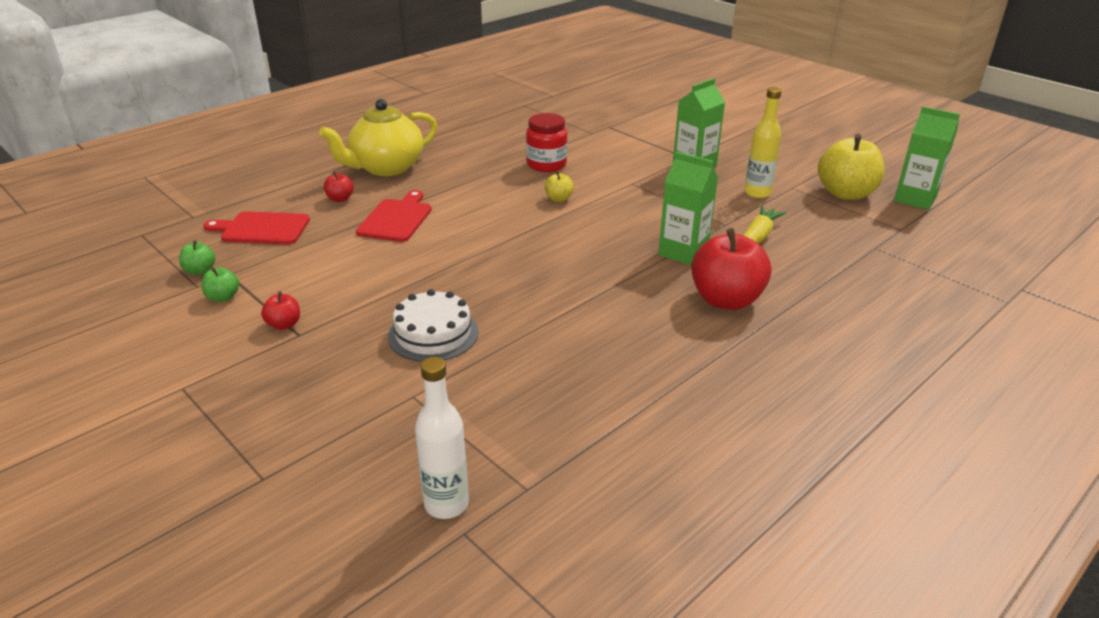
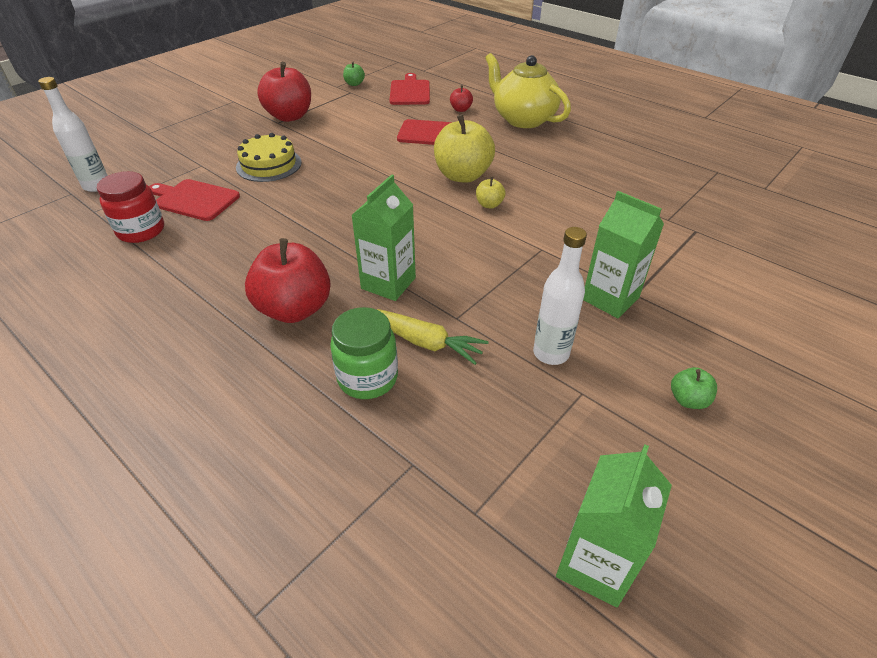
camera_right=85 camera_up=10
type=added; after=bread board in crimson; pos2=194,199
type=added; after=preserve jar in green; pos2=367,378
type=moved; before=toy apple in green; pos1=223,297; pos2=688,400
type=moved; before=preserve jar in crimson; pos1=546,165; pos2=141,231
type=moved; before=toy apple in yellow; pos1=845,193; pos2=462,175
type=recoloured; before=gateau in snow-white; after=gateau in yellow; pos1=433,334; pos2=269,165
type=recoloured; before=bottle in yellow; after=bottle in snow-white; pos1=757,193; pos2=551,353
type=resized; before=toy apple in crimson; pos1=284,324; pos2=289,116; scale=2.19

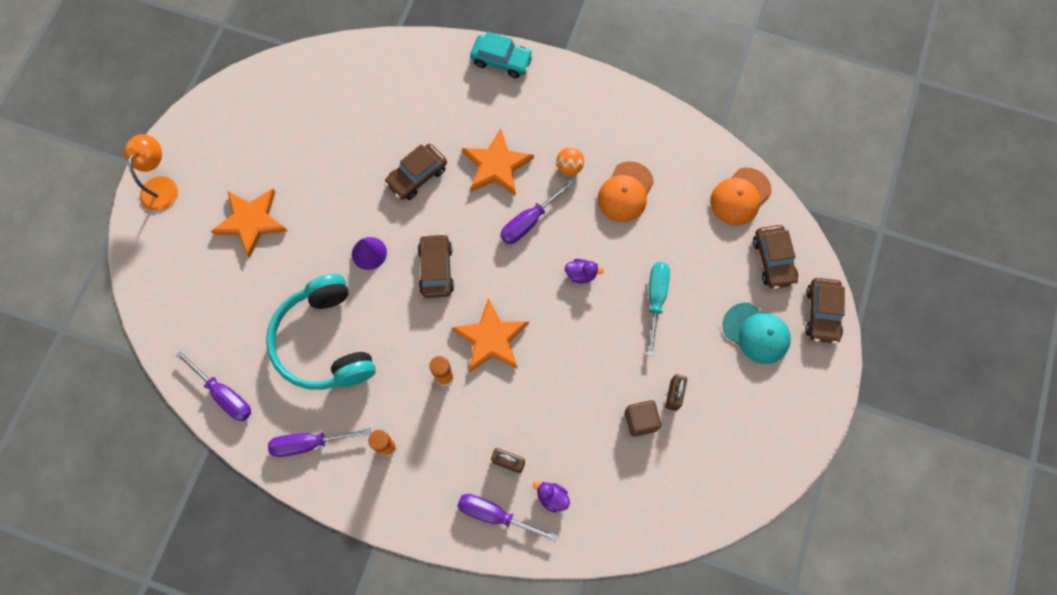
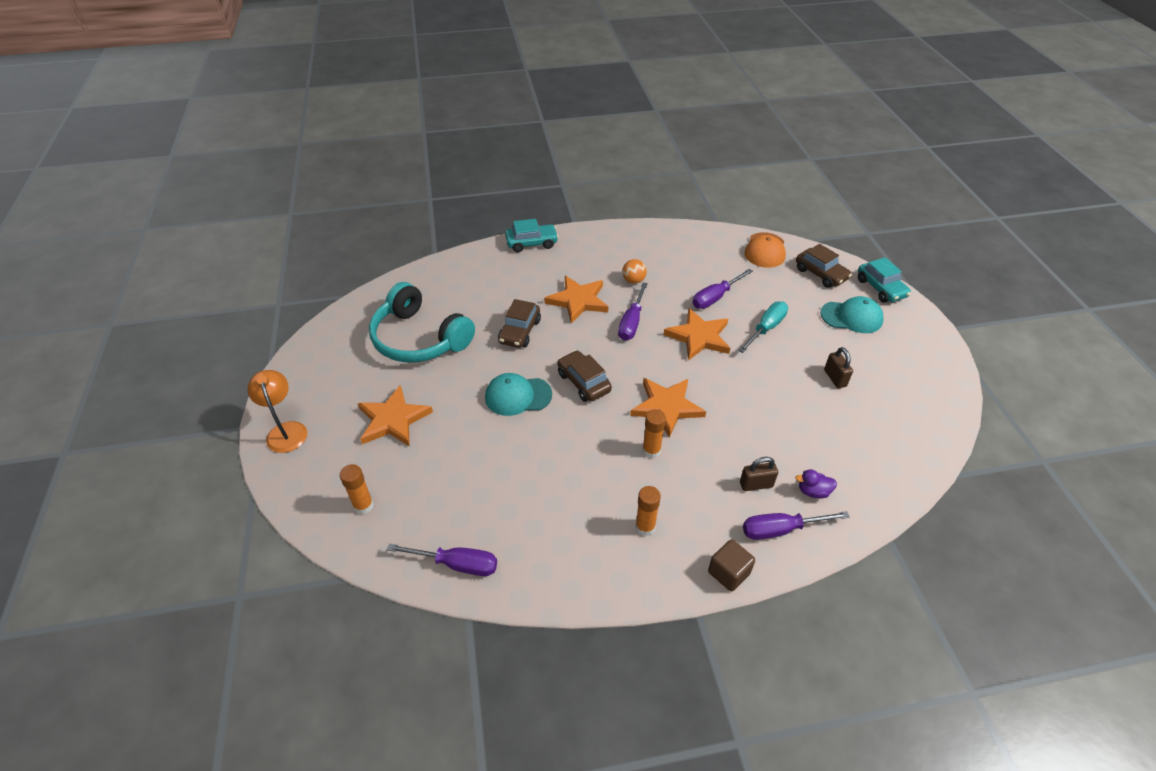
camera_right=-30 camera_up=-25
type=removed; before=peaked cap in bright orange; pos1=625,192
type=added; after=glue in bright orange; pos2=363,505
type=moved; before=over-ear headphones in teal; pos1=324,342; pos2=419,339
type=moved; before=hand screwdriver in violet; pos1=309,443; pos2=715,297
type=moved; before=solid cube in russet; pos1=640,420; pos2=728,573
type=replaced; before=solid cone in violet; after=peaked cap in teal; pos1=369,253; pos2=518,396
type=replaced; before=toy duck in violet; after=star shape in bright orange; pos1=581,274; pos2=699,337
type=recoloured; before=toy car in russet; after=toy car in teal; pos1=822,313; pos2=880,288
type=turned; before=hand screwdriver in teal; pos1=655,300; pos2=766,328; turn=60

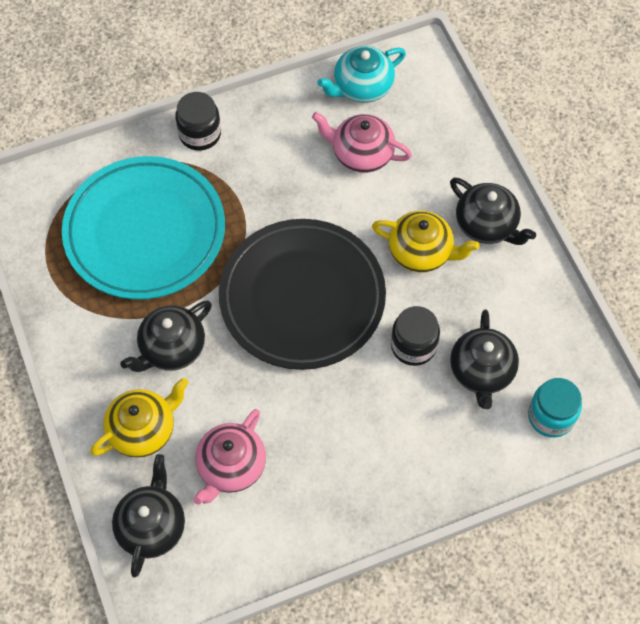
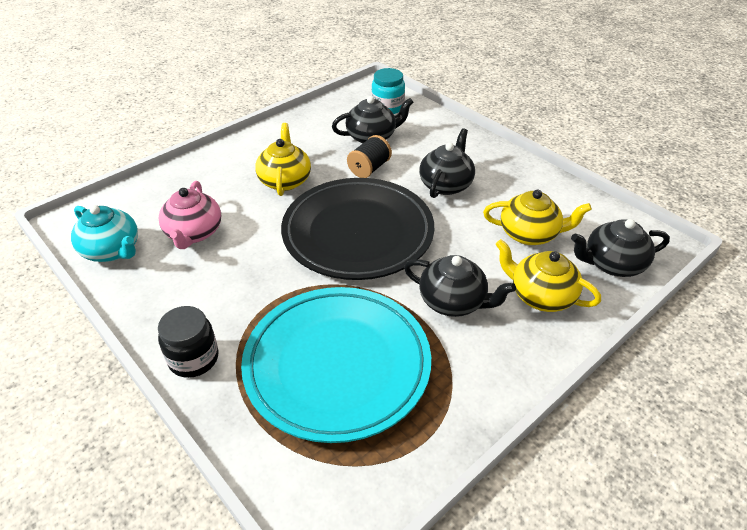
camera_right=-110 camera_up=-20
type=moved; before=tea pot in black; pos1=487,225; pos2=446,184
type=replaced; before=preserve jar in black; after=spool in black; pos1=413,346; pos2=369,168
type=recoloured; before=tea pot in pink; after=tea pot in yellow; pos1=231,467; pos2=530,234

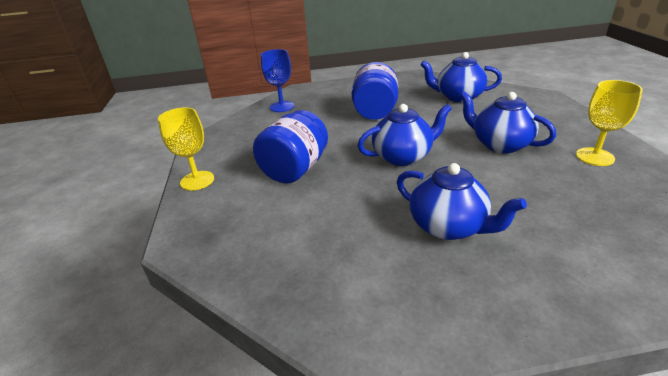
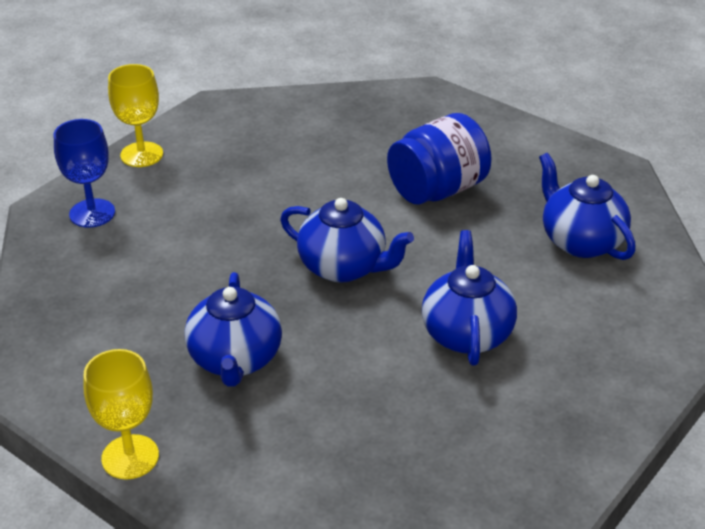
camera_right=45 camera_up=5
type=removed; before=preserve jar in royal blue; pos1=295,169
type=moved; before=wine glass in royal blue; pos1=282,107; pos2=92,213
type=moved; before=wine glass in yellow; pos1=594,157; pos2=130,457

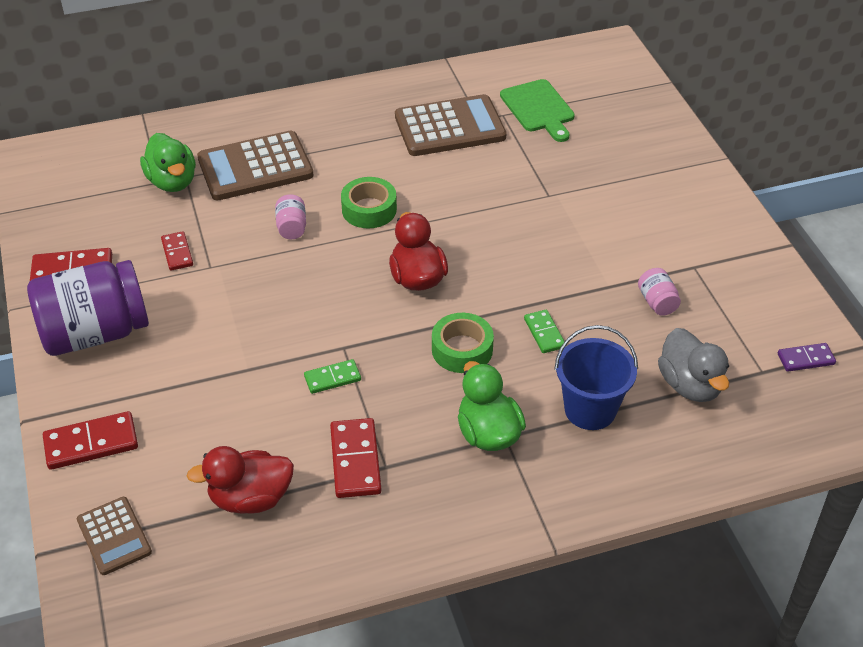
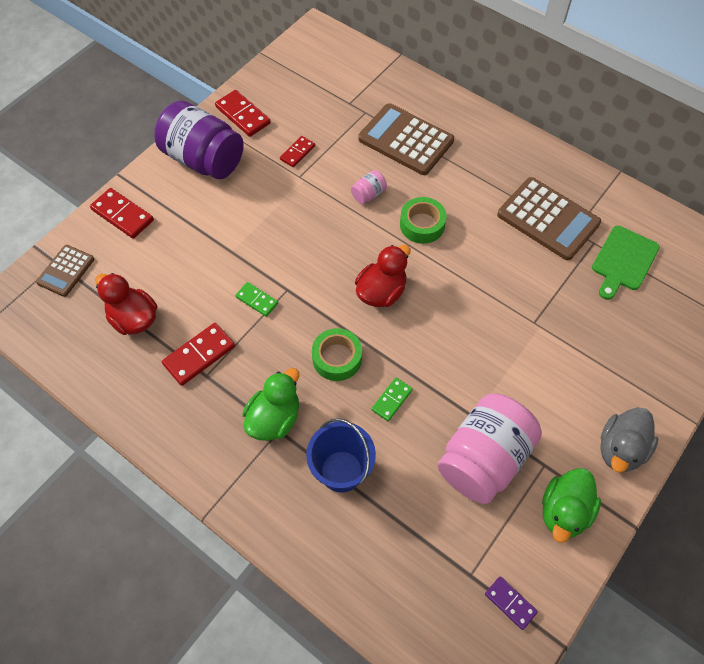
camera_right=55 camera_up=15
type=moved; before=toy duck in green; pos1=172,181; pos2=564,511
type=moved; before=toy duck in grey; pos1=690,385; pos2=620,449
type=resized; before=preserve jar in pink; pos1=657,302; pos2=483,458; scale=2.42

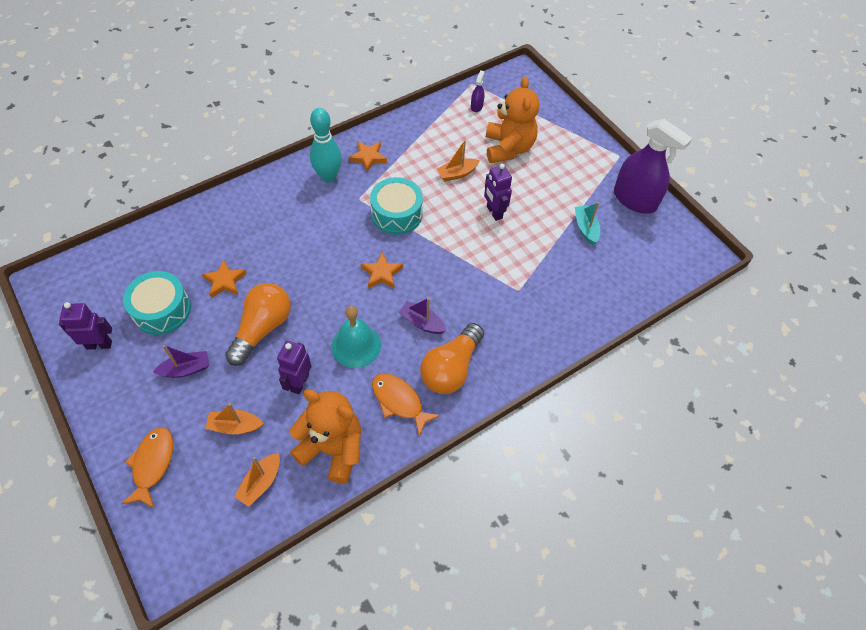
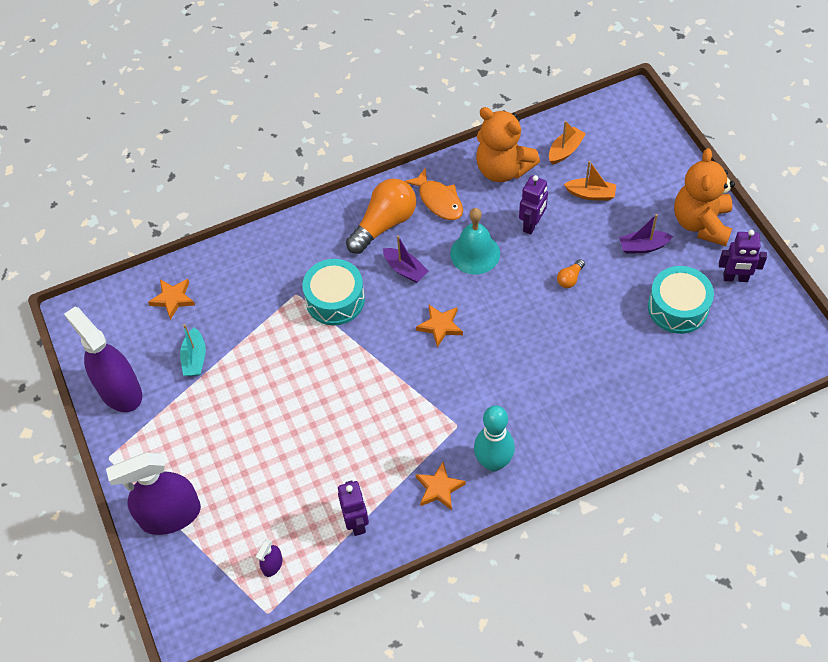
camera_right=-165 camera_up=0
type=removed; before=toy fish in bright orange; pos1=152,464
type=removed; before=sailboat in bright orange; pos1=457,174
type=added; after=spray cleaner in violet; pos2=170,515
type=moved; before=star shape in bright orange; pos1=225,281; pos2=173,299
type=moved; before=toy drum in teal; pos1=396,214; pos2=335,300
type=moved; before=toy robot in violet; pos1=494,212; pos2=357,522
type=moved; before=stuffed bear in bright orange; pos1=508,148; pos2=701,223
type=resized; before=light bulb in bright orange; pos1=262,328; pos2=570,278; scale=0.43

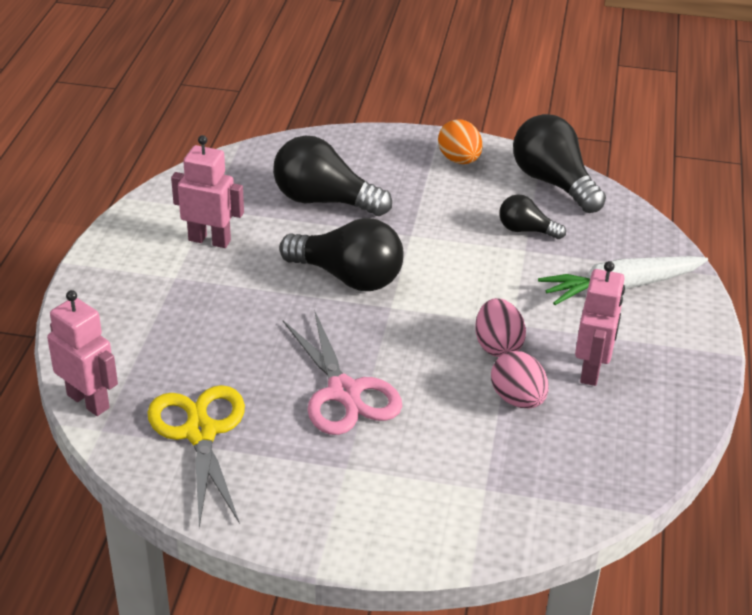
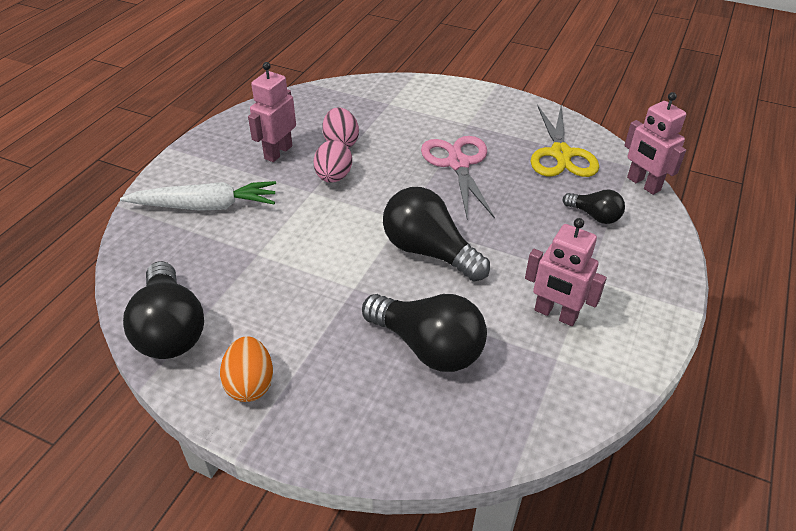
camera_right=-165 camera_up=5
type=moved; before=light bulb in black; pos1=526,230; pos2=594,216

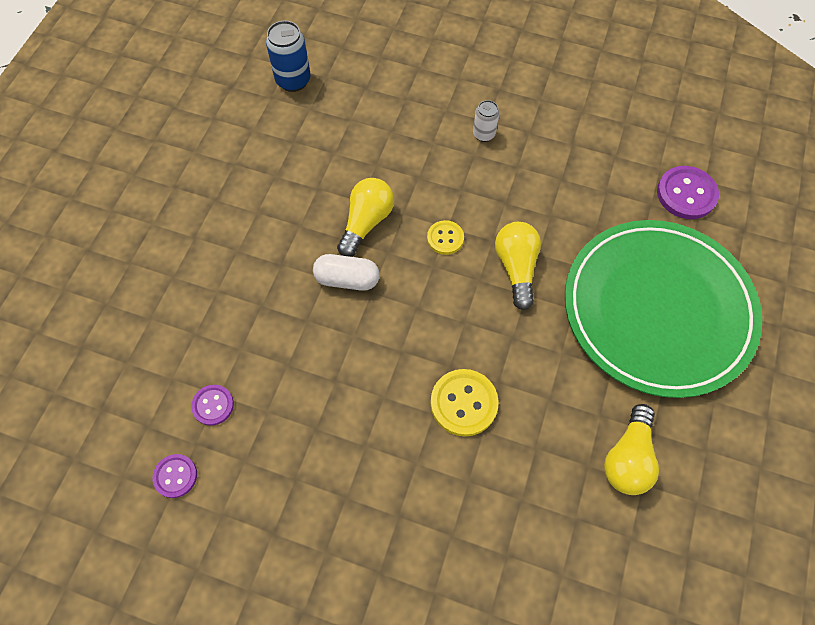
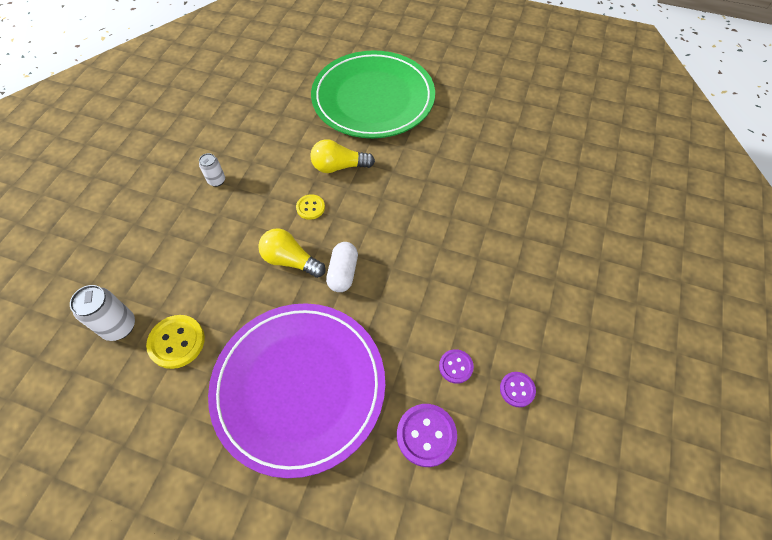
camera_right=-90 camera_up=-5
type=removed; before=light bulb in yellow; pos1=628,458
type=added; after=plate in violet; pos2=299,387
type=moved; before=sewing button in yellow; pos1=464,403; pos2=177,342
type=moved; before=sewing button in violet; pos1=686,194; pos2=426,435
type=recoloured; before=can in royal blue; after=can in snow-white; pos1=293,80; pos2=119,326

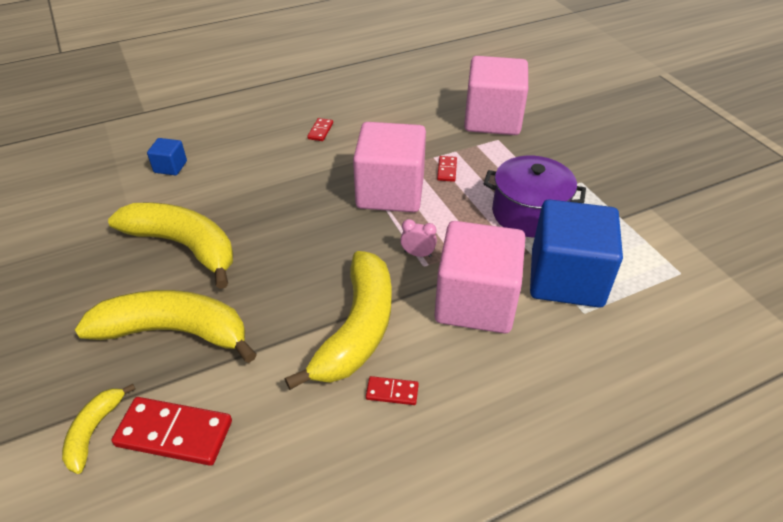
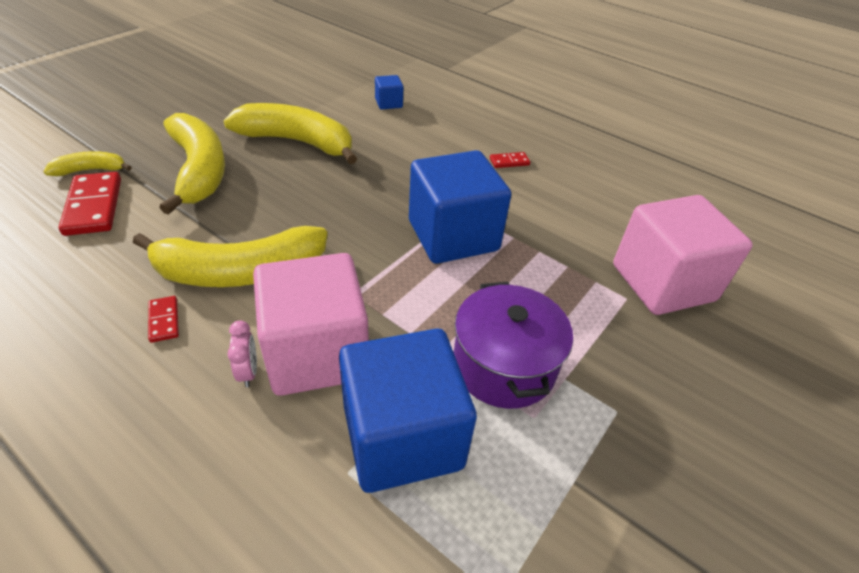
camera_right=60 camera_up=0
type=removed; before=domino tile in crimson; pos1=447,170
type=moved; before=clock in pink; pos1=418,254; pos2=248,372
type=recoloured; before=solid cube in pink; after=solid cube in royal blue; pos1=390,192; pos2=453,235
type=turned; before=banana in yellow; pos1=184,246; pos2=297,142; turn=-75

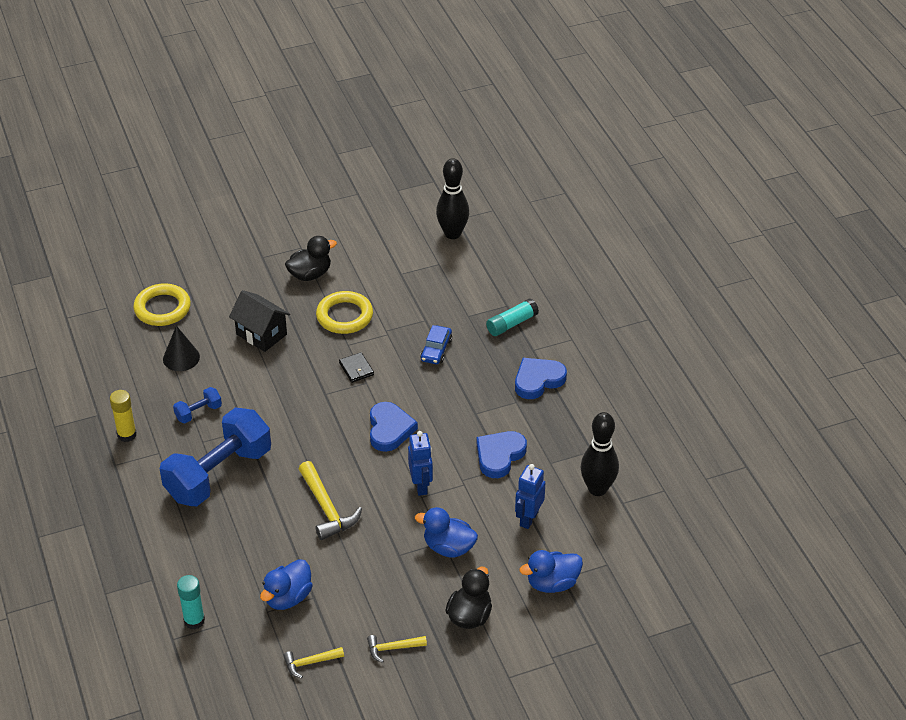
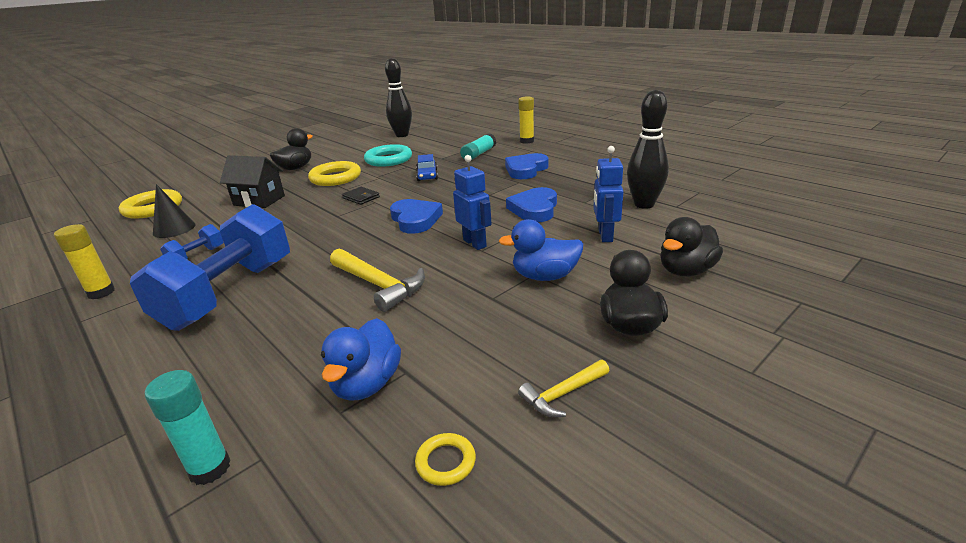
camera_right=-20 camera_up=-15
type=added; after=ring in teal; pos2=388,159
type=added; after=glue in yellow; pos2=526,141
type=replaced; before=carpenter's hammer in yellow; after=ring in yellow; pos1=310,663; pos2=446,462
type=recoloured; before=toy duck in royal blue; after=toy duck in black; pos1=552,583; pos2=686,271

